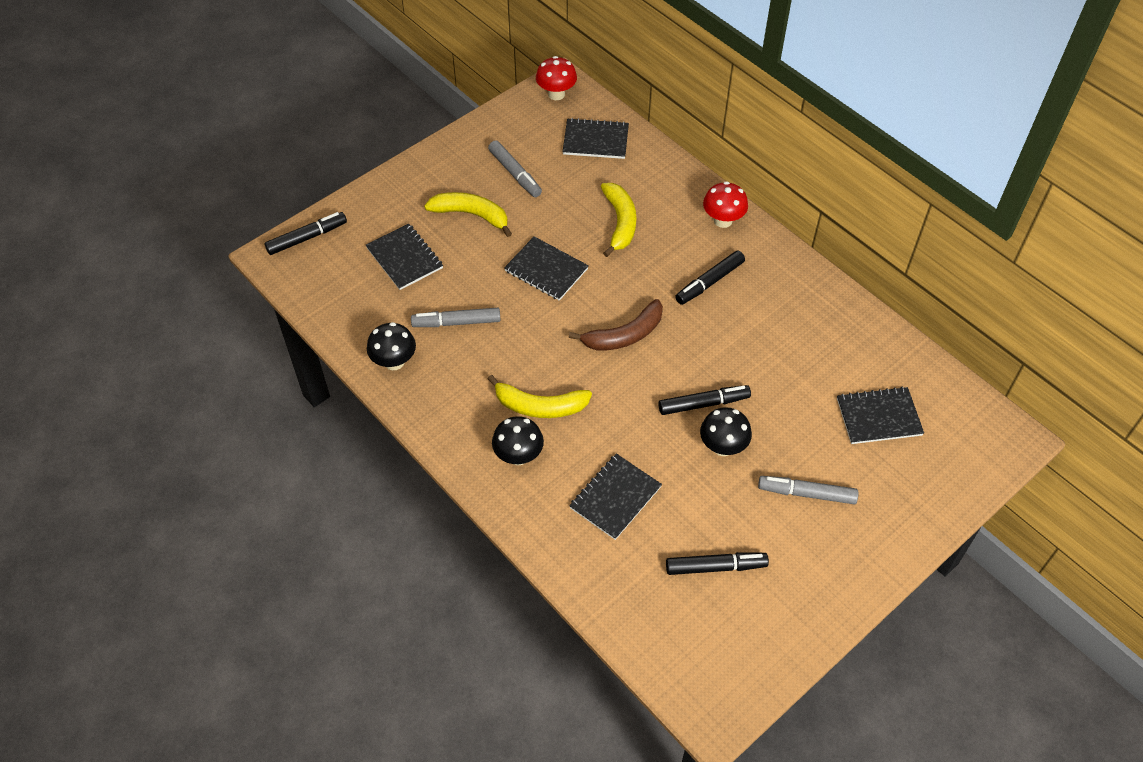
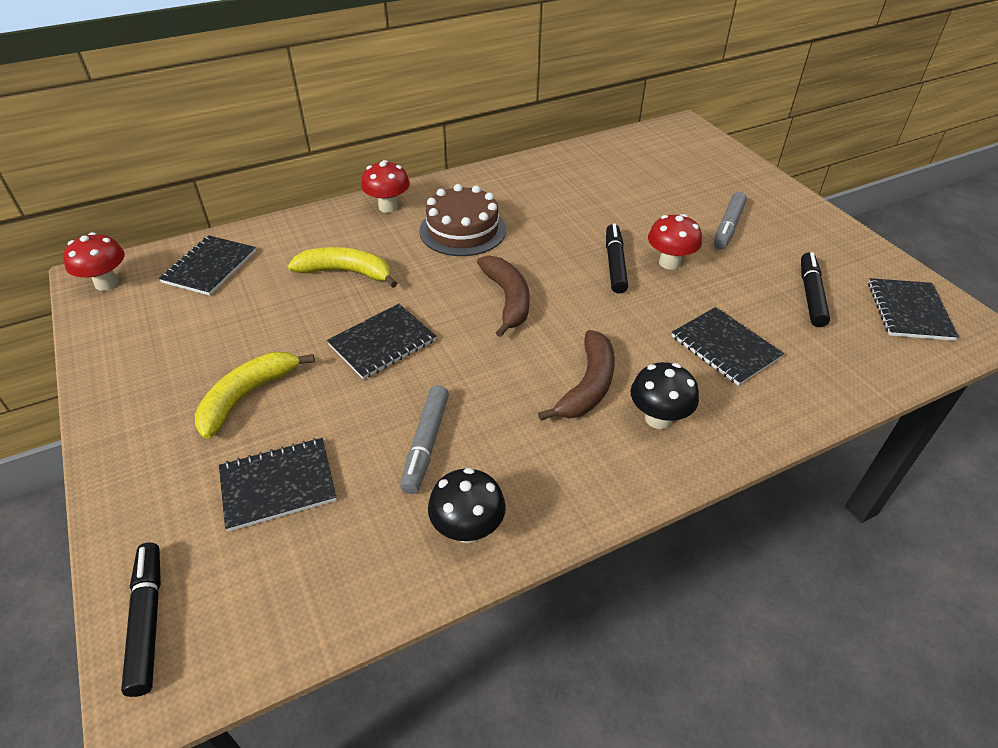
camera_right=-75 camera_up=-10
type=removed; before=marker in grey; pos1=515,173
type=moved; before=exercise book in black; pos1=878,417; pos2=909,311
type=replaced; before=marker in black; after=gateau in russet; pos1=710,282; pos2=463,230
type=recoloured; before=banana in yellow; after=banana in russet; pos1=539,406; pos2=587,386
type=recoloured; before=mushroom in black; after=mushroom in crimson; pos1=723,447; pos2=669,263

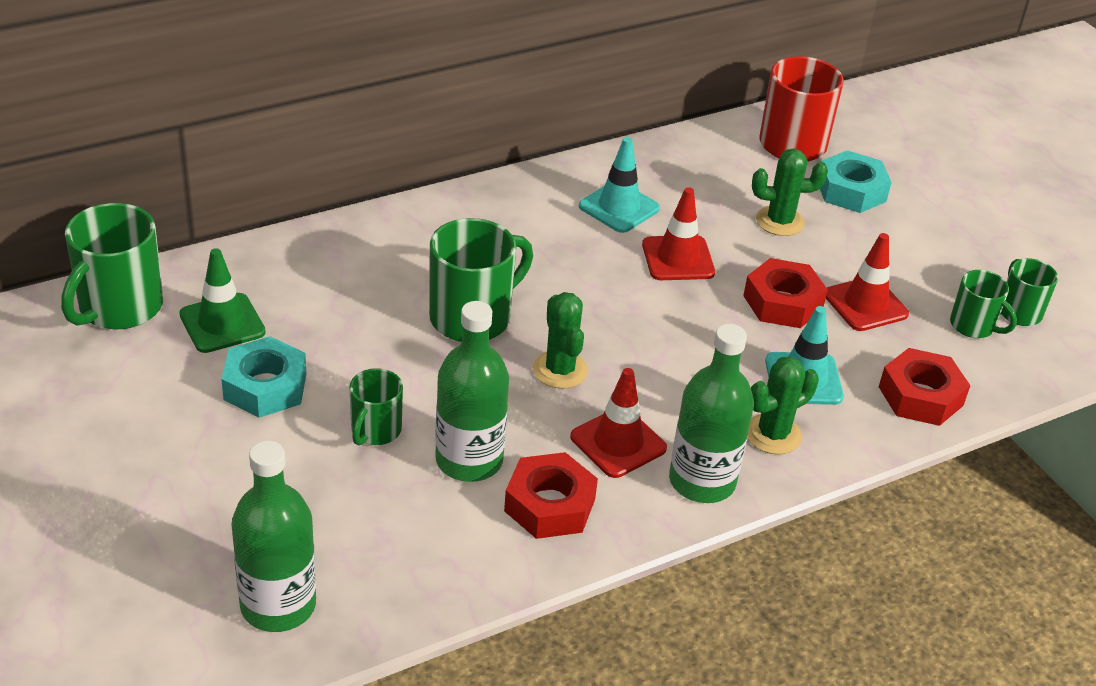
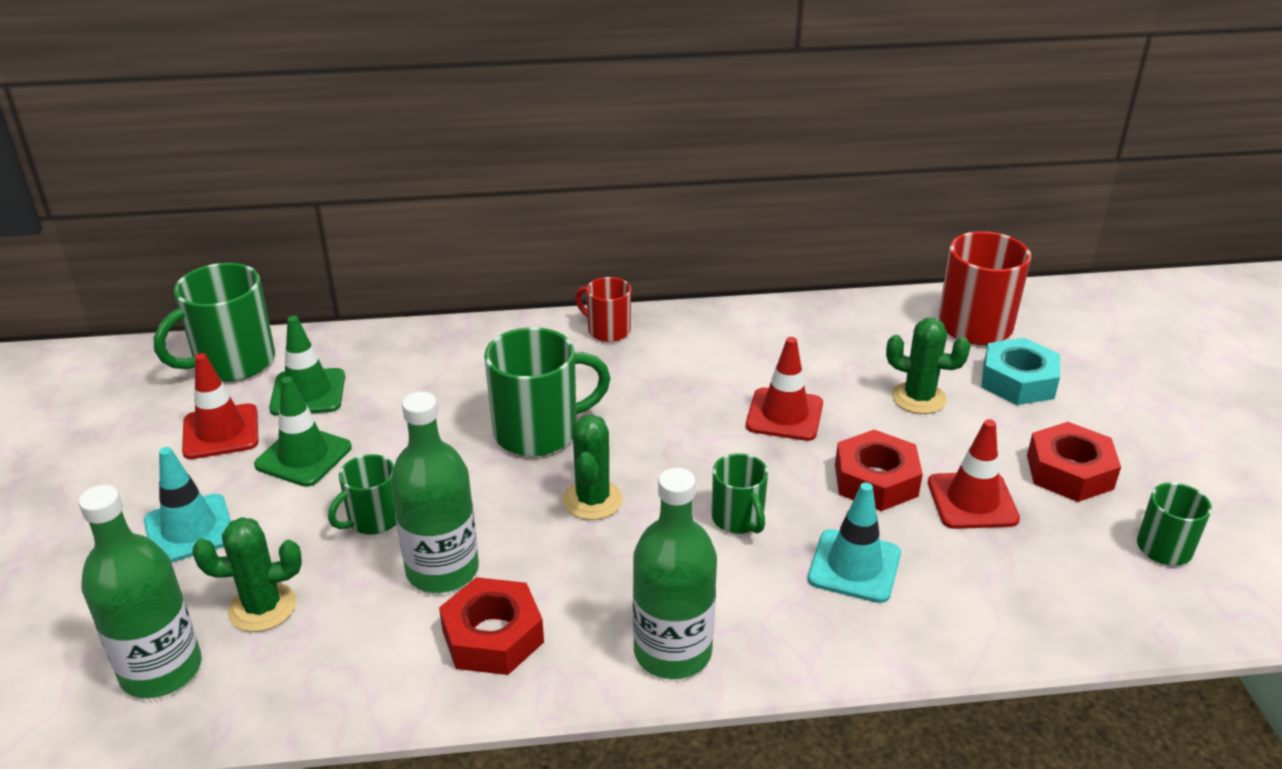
camera_right=25 camera_up=-5
type=added; after=coffee mug in crimson; pos2=607,330
type=moved; before=road cone in crimson; pos1=618,443; pos2=221,432
type=moved; before=road cone in teal; pos1=619,207; pos2=189,529
type=moved; before=prickly plant in green; pos1=773,434; pos2=262,607
type=moved; before=hexagon nut in crimson; pos1=920,396; pos2=1069,472
type=moved; before=coffee mug in green; pos1=973,326; pos2=738,519
type=replaced; before=hexagon nut in teal; after=road cone in green; pos1=265,386; pos2=303,456

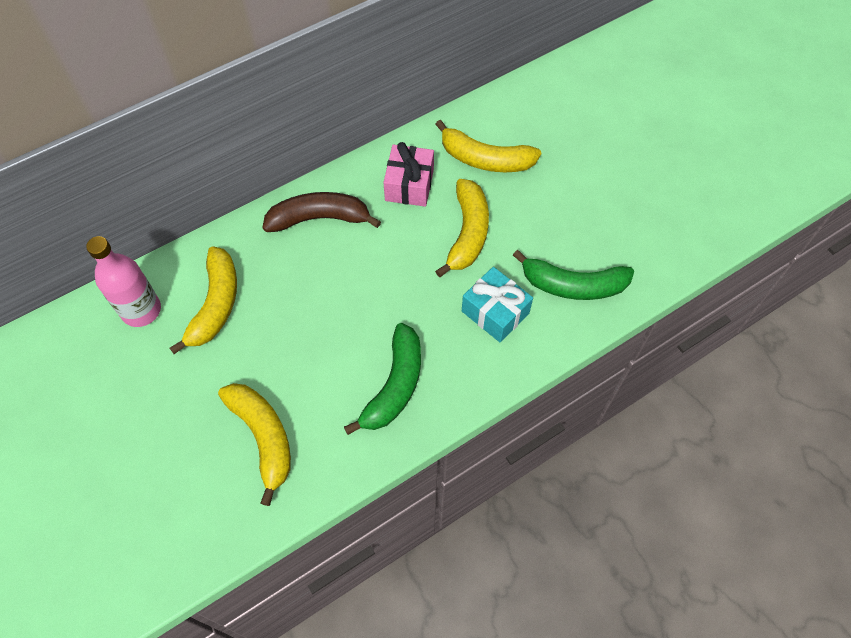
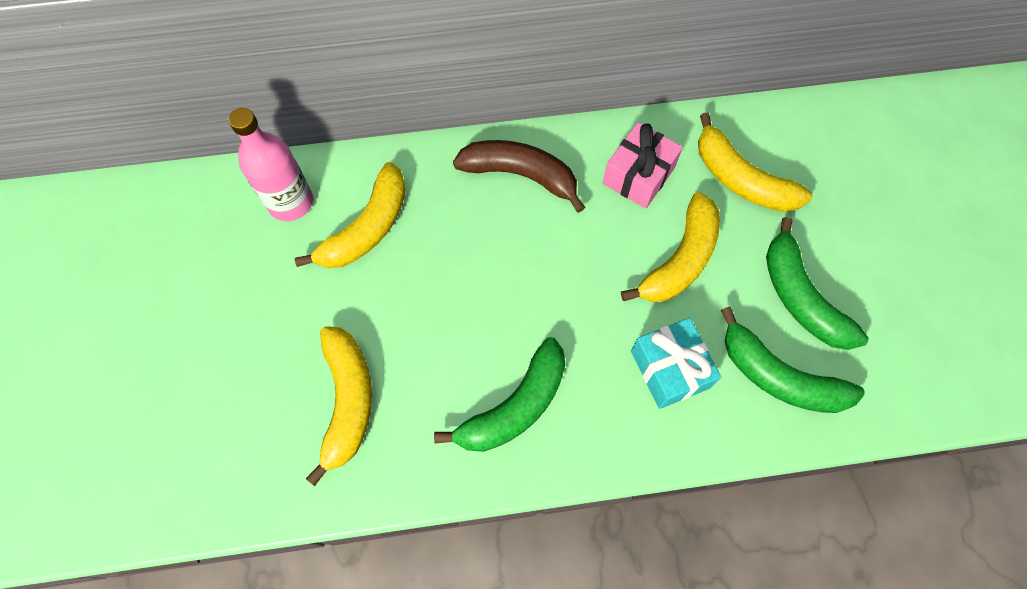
camera_right=25 camera_up=5
type=added; after=banana in green; pos2=800,297

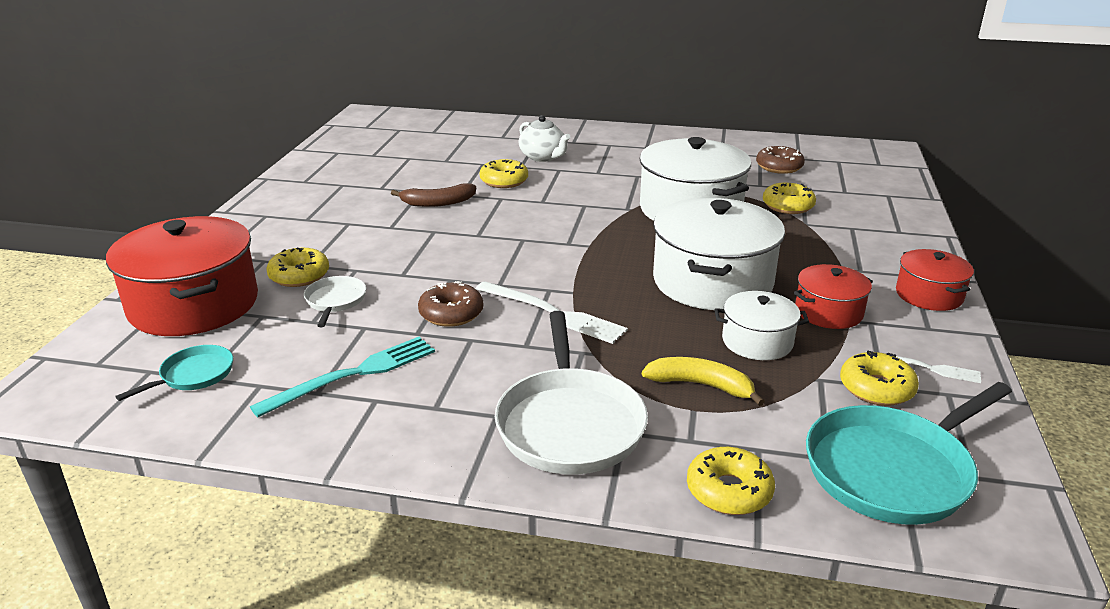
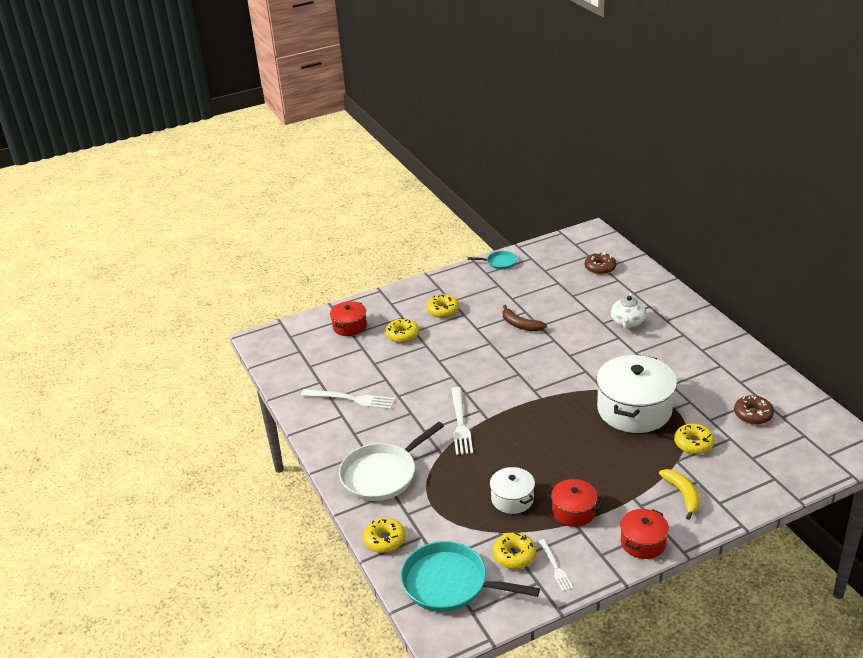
camera_right=55 camera_up=5
type=removed; before=skillet in snow-white; pos1=335,301
type=removed; before=stockpot in snow-white; pos1=712,281
type=moved; before=skillet in teal; pos1=193,375; pos2=499,262
type=moved; before=donut in russet; pos1=451,313; pos2=600,268
type=moved; before=donut in yellow; pos1=504,181; pos2=443,310
type=moved; before=banana in yellow; pos1=701,385; pos2=682,495
type=recoloured; before=dinner fork in teal; after=dinner fork in snow-white; pos1=353,375; pos2=351,399
type=resized; before=stockpot in crimson; pos1=193,305; pos2=349,326; scale=0.53

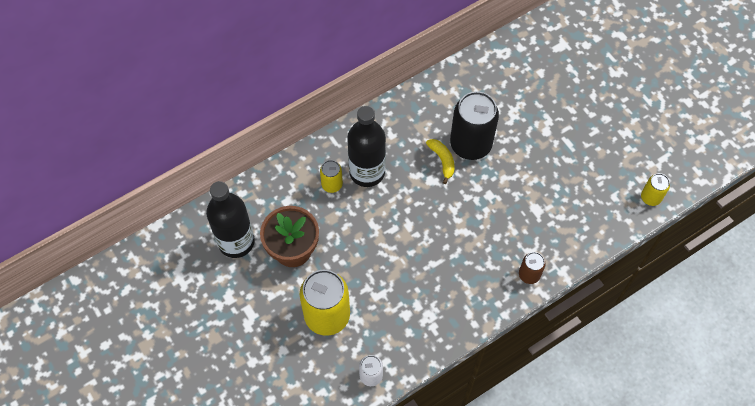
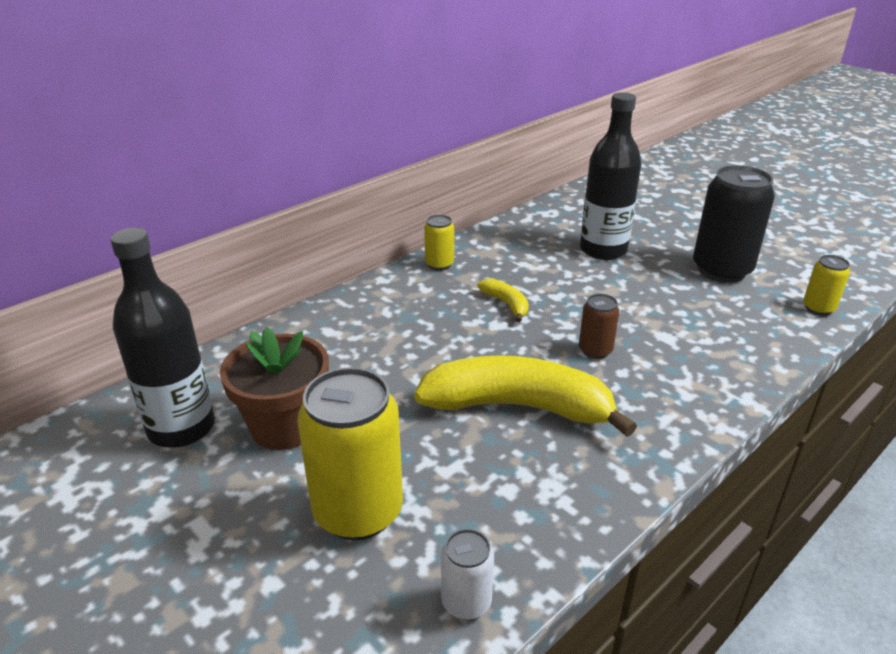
camera_right=-10 camera_up=-30
type=added; after=banana in yellow; pos2=518,407
type=moved; before=can in yellow; pos1=332,184; pos2=439,264
type=moved; before=bottle in black; pos1=367,172; pos2=603,250
type=moved; before=can in black; pos1=470,144; pos2=721,270
type=moved; before=can in russet; pos1=529,274; pos2=595,350

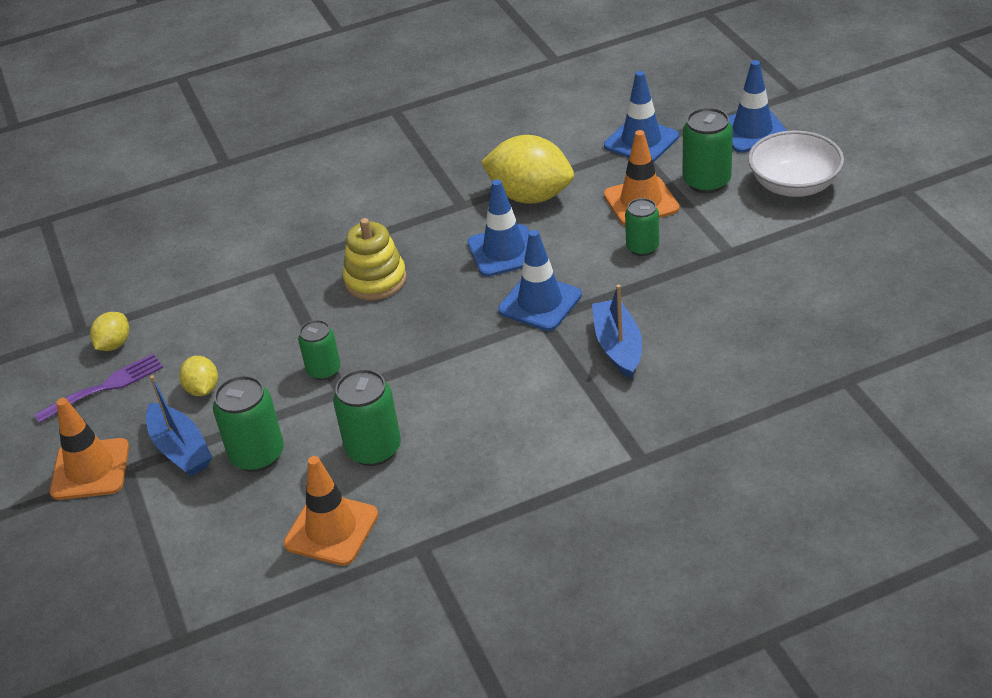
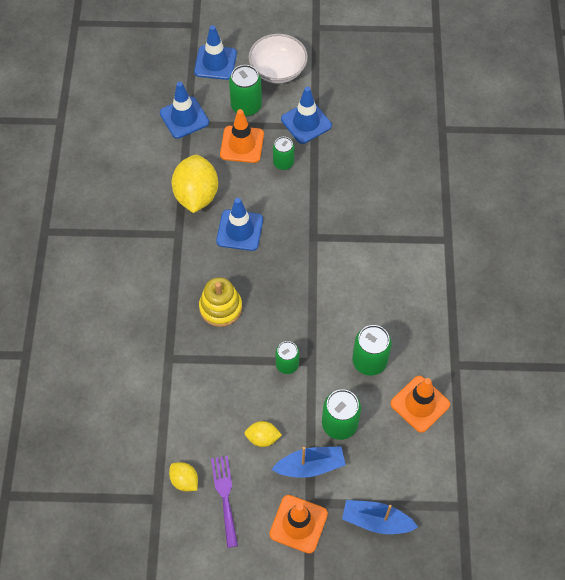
camera_right=-70 camera_up=20
type=moved; before=road cone in royal blue; pos1=540,303; pos2=306,122
type=moved; before=sailboat in royal blue; pos1=618,346; pos2=376,521
type=turned; before=citrus fruit in yellow; pos1=530,196; pos2=196,195; turn=-45

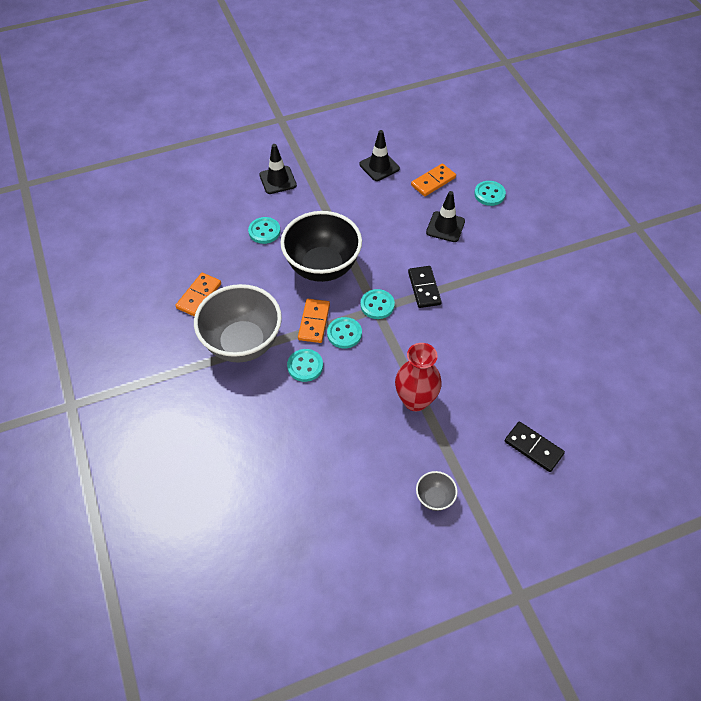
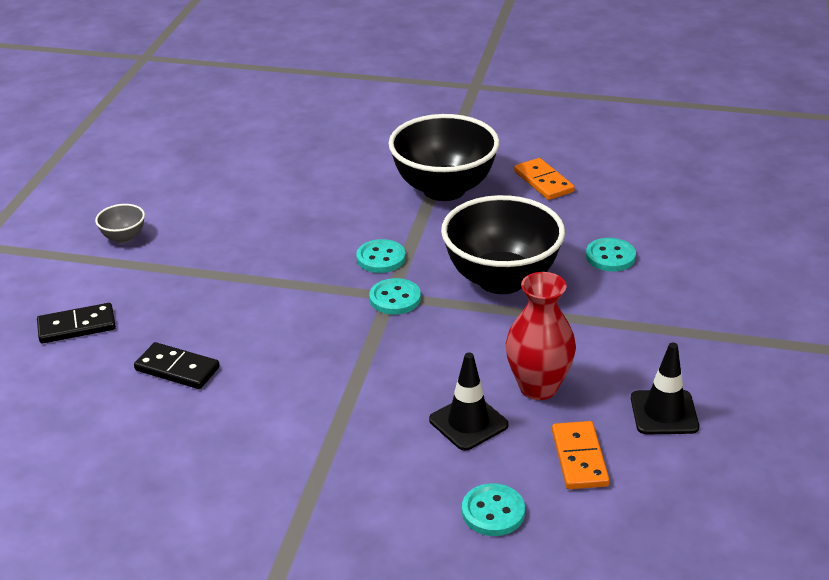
camera_right=125 camera_up=-20
type=removed; before=road cone in black; pos1=278,180
type=removed; before=sewing button in teal; pos1=305,366
type=removed; before=domino tile in bright orange; pos1=314,322
type=moved; before=vase in crimson; pos1=415,400; pos2=538,387
type=moved; before=domino tile in black; pos1=424,288; pos2=177,369
type=recoloured; before=deep dish in grey; after=deep dish in black; pos1=243,343; pos2=444,189

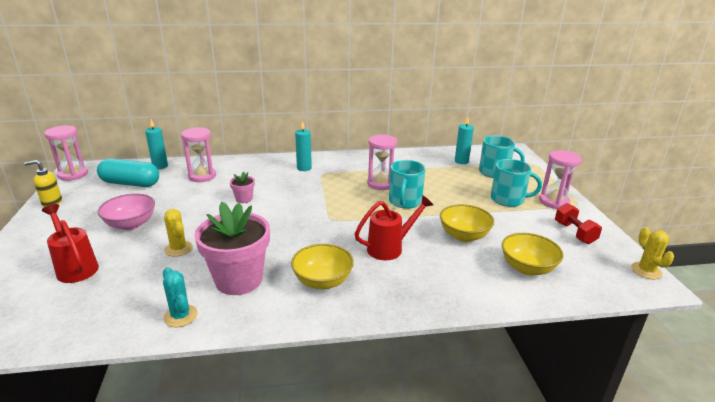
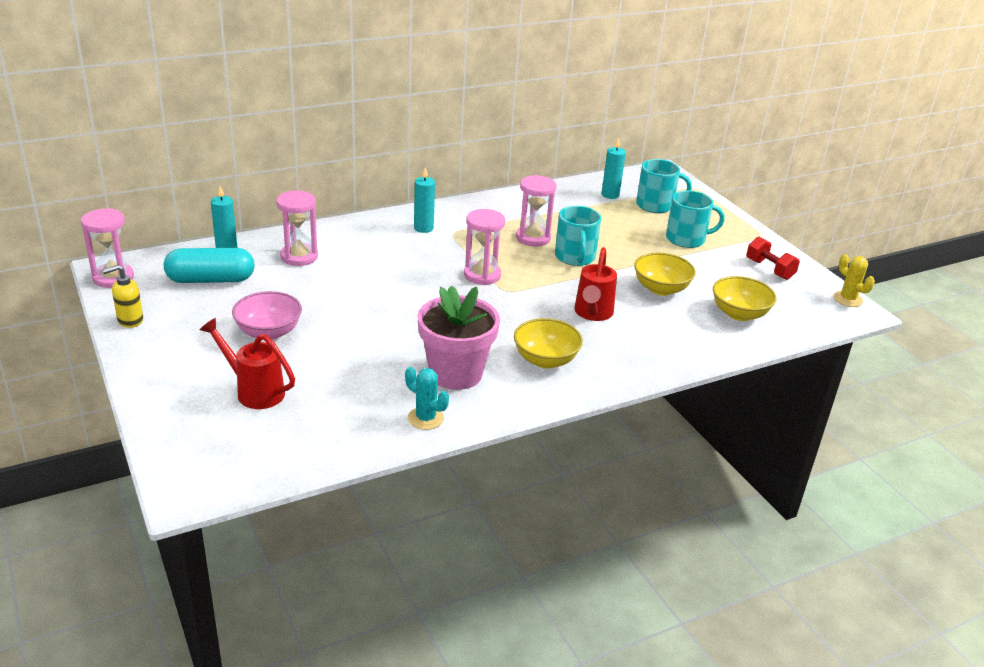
camera_right=-20 camera_up=5
type=removed; before=prickly plant in yellow; pos1=178,249
type=removed; before=potted plant in pink; pos1=244,199
type=moved; before=sand timer in pink; pos1=554,202; pos2=482,275
type=turned; before=sprinkling can in crimson; pos1=390,248; pos2=592,314; turn=150

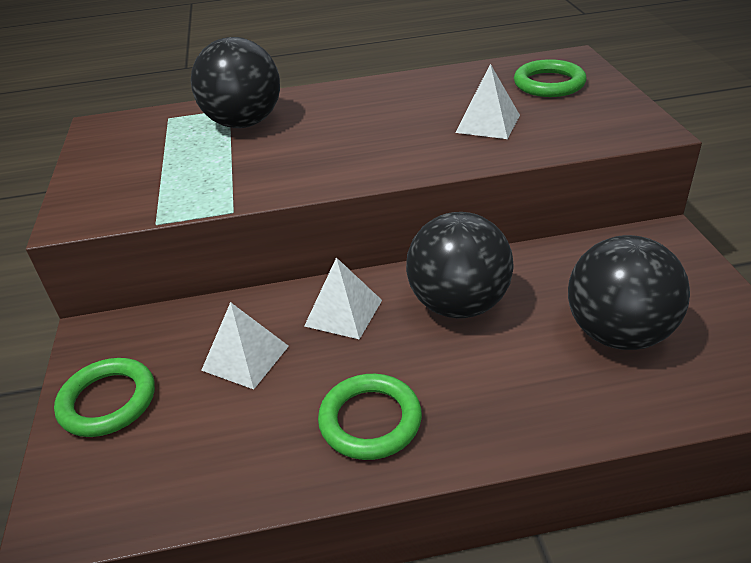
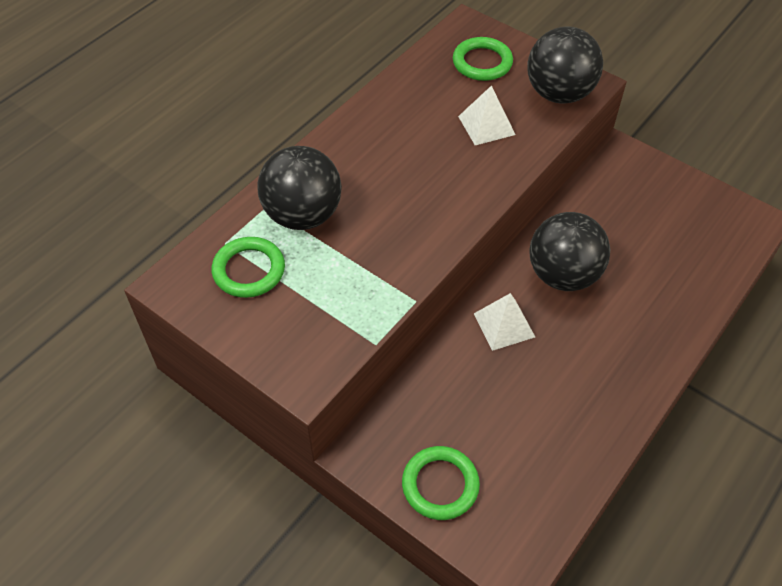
camera_right=-45 camera_up=15
type=removed; before=pyramid shape in snow-white; pos1=245,358
type=moved; before=ring in green; pos1=370,420; pos2=249,270
type=moved; before=ball in black; pos1=618,333; pos2=559,94

